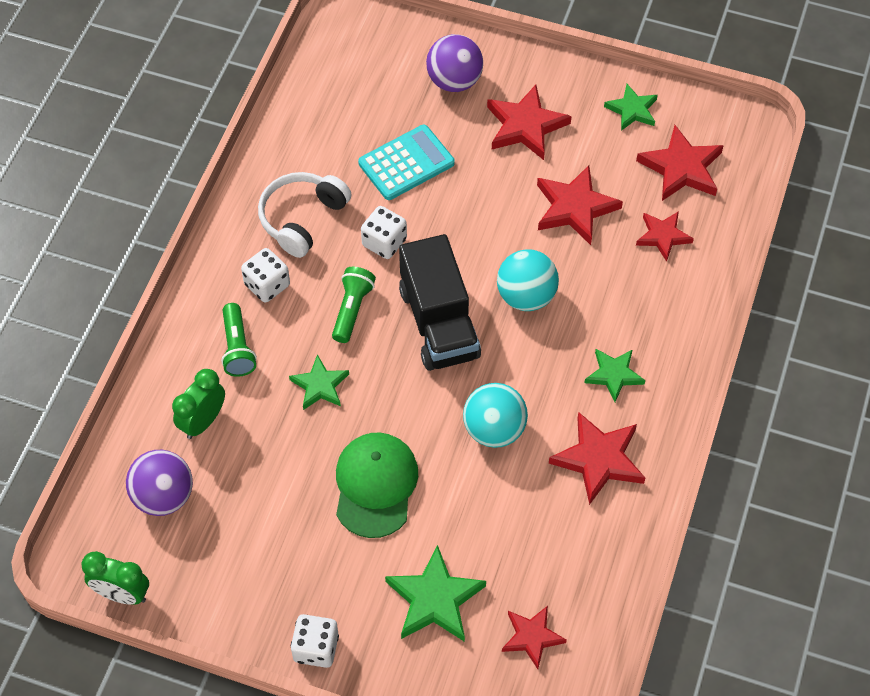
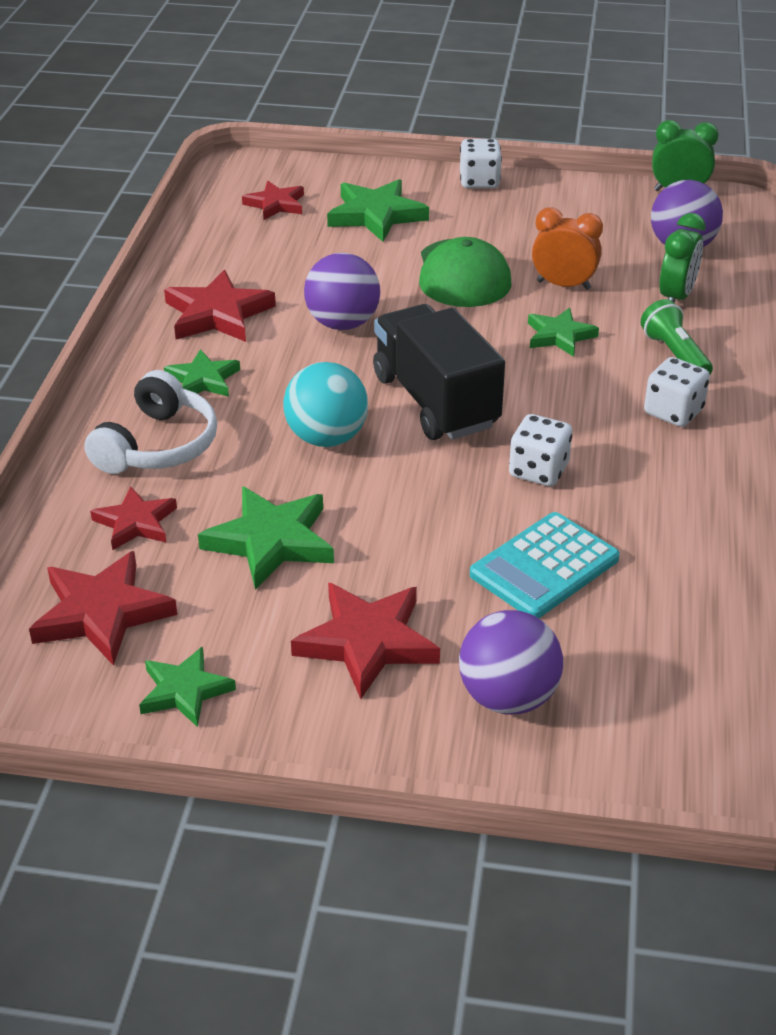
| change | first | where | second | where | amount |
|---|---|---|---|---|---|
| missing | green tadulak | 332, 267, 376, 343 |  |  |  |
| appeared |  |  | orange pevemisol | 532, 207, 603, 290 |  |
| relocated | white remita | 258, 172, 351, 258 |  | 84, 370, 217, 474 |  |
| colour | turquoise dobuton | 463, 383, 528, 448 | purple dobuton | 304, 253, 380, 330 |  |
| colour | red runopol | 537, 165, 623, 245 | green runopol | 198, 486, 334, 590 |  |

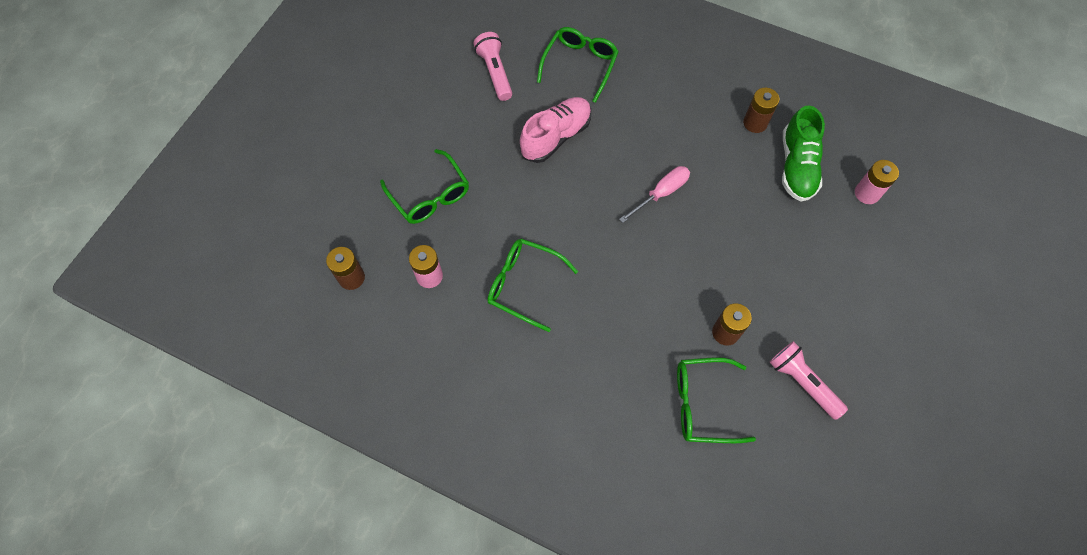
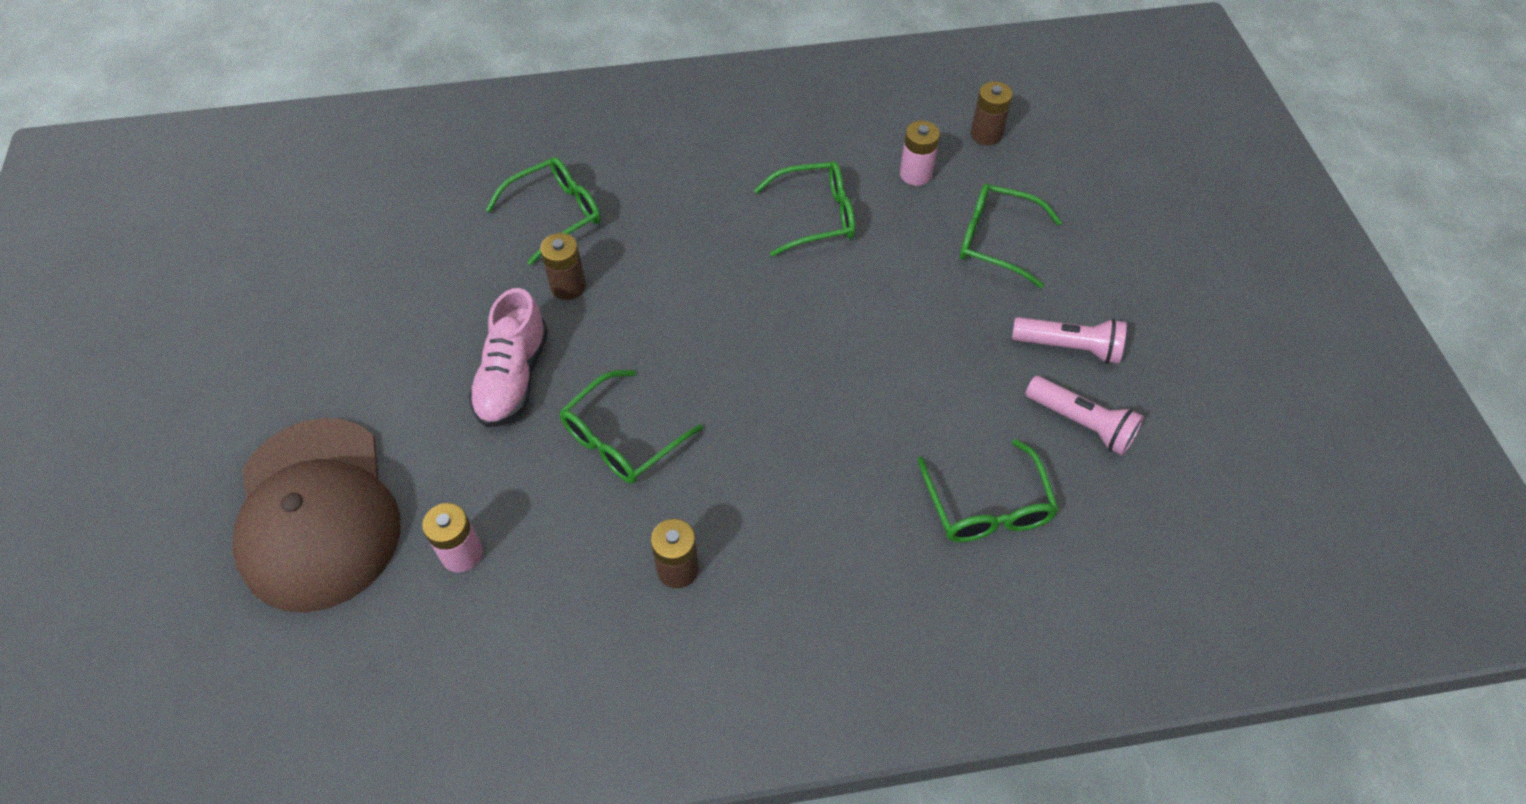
| change | first | where | second | where | amount |
|---|---|---|---|---|---|
| missing | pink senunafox | 619, 166, 690, 223 |  |  |  |
| missing | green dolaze | 782, 105, 825, 202 |  |  |  |
| appeared |  |  | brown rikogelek | 233, 418, 400, 612 |  |
| appeared |  |  | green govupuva | 560, 370, 703, 484 |  |
| relocated | pink dolaze | 520, 97, 591, 163 |  | 469, 288, 548, 428 |  |
| relocated | pink tadulak | 769, 341, 848, 420 |  | 1012, 317, 1127, 364 |  |

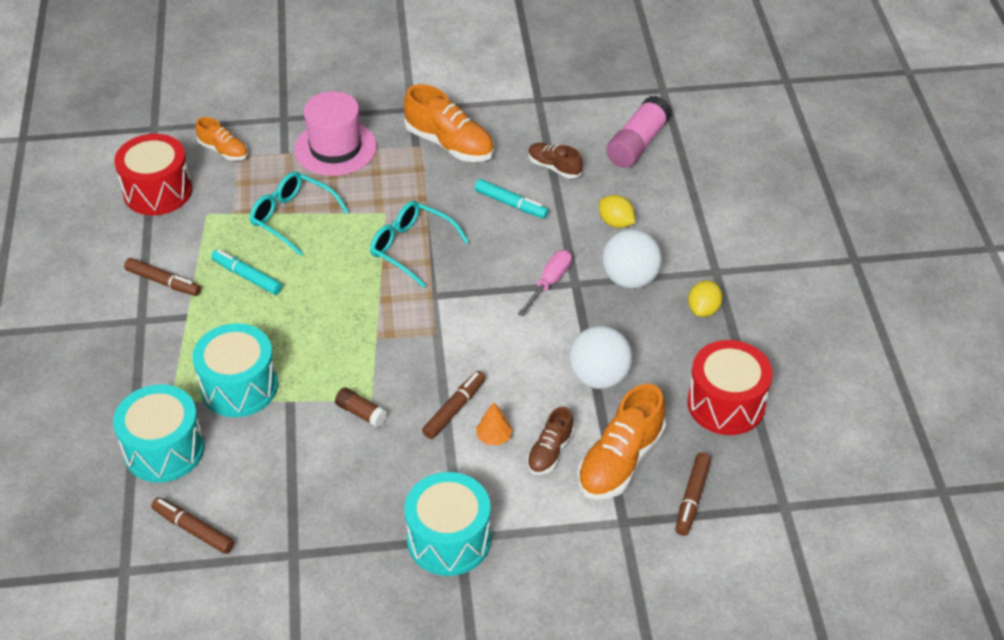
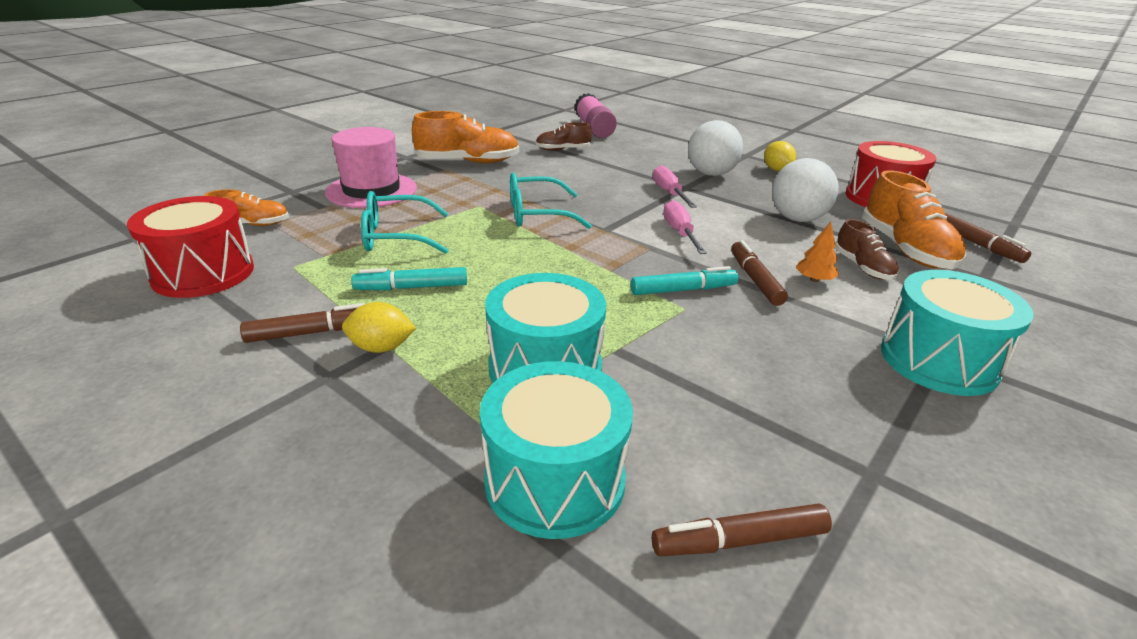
| change | first | where | second | where | amount |
|---|---|---|---|---|---|
| missing | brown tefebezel | 335, 387, 387, 427 |  |  |  |
| appeared |  |  | pink senunafox | 663, 200, 707, 254 |  |
| relocated | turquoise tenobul | 475, 179, 549, 218 |  | 631, 266, 739, 295 |  |
| relocated | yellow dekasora | 599, 195, 635, 228 |  | 342, 302, 416, 353 |  |

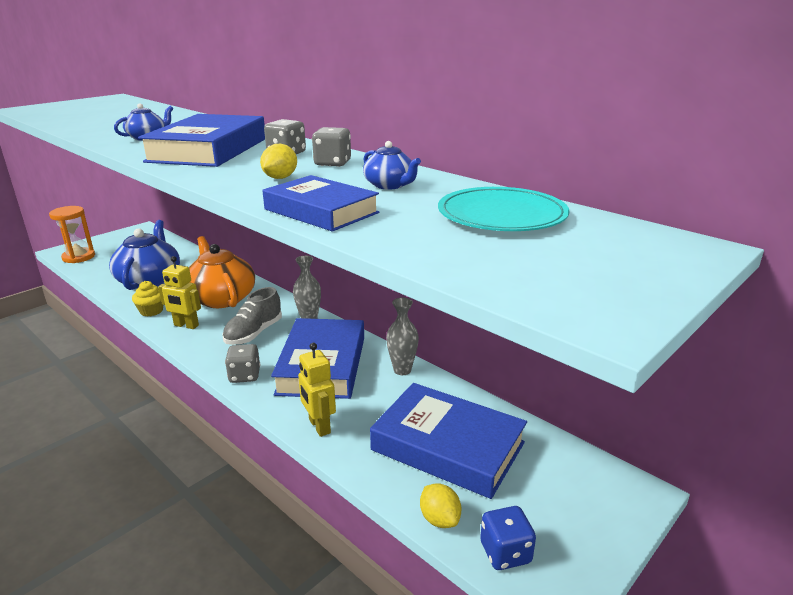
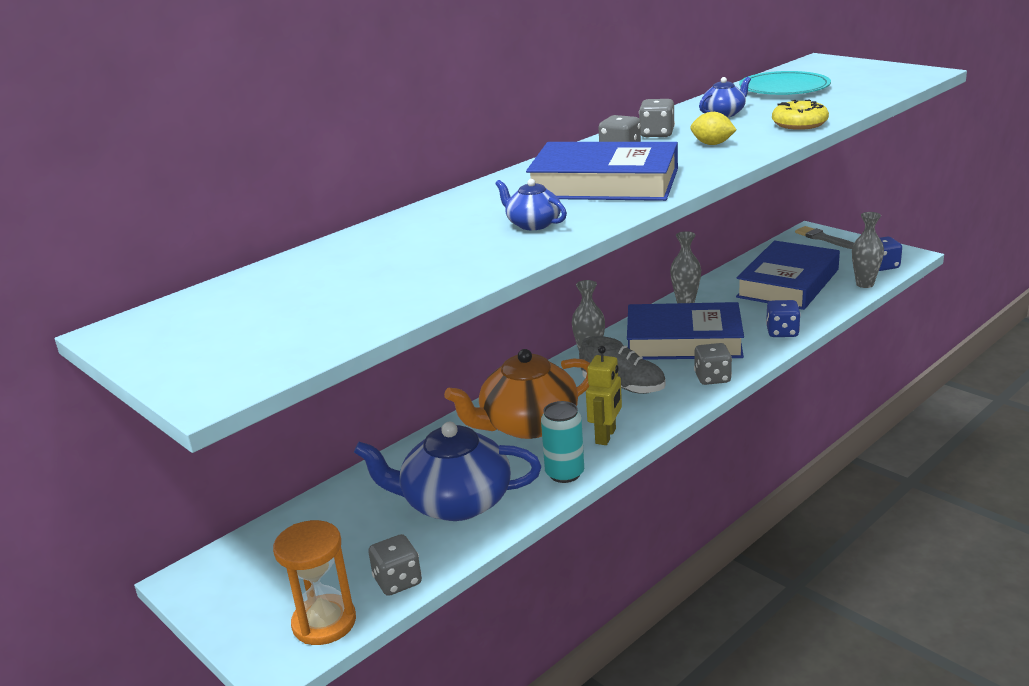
| change | first | where | second | where | amount |
|---|---|---|---|---|---|
| appeared |  |  | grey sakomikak | 368, 534, 422, 596 |  |
| appeared |  |  | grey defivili | 795, 226, 854, 249 |  |
| exchanged | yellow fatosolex | 132, 281, 163, 316 | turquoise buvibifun | 541, 401, 584, 483 |  |
| exchanged | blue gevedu | 263, 175, 379, 231 | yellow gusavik | 772, 99, 829, 130 |  |
| exchanged | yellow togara | 298, 343, 336, 437 | blue sakomikak | 766, 300, 801, 337 |  |
| exchanged | yellow dekasora | 420, 483, 461, 528 | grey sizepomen | 852, 212, 884, 288 |  |

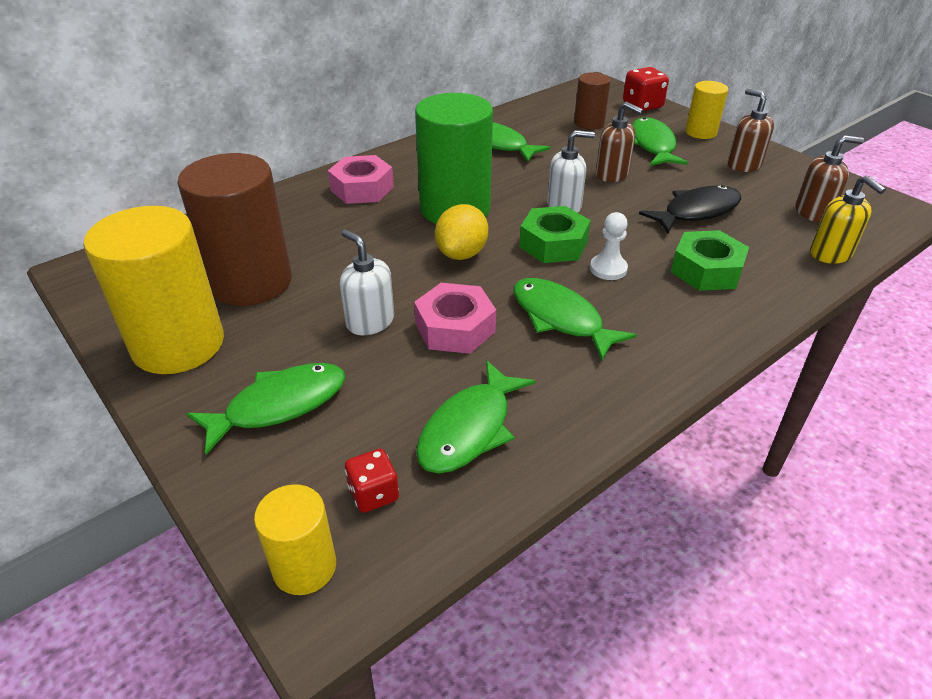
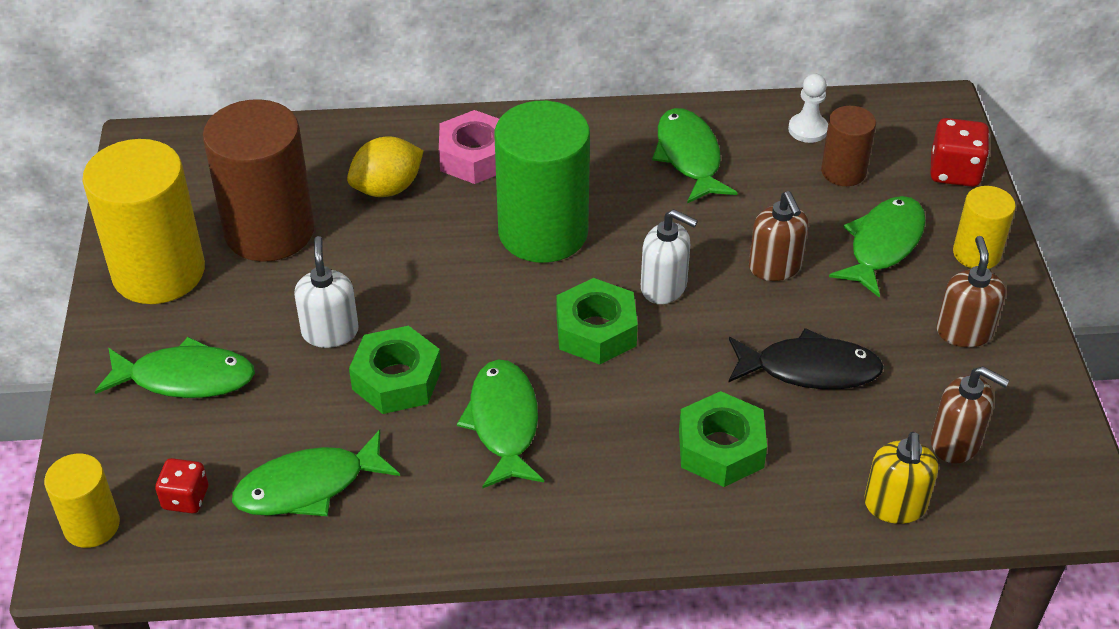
| change | first | where | second | where | amount |
|---|---|---|---|---|---|
| relocated | yellow dekasora | 435, 204, 488, 260 |  | 347, 136, 424, 197 |  |
| relocated | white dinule | 590, 212, 628, 280 |  | 788, 74, 828, 143 |  |
| colour | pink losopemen | 414, 283, 496, 354 | green losopemen | 349, 326, 441, 414 |  |

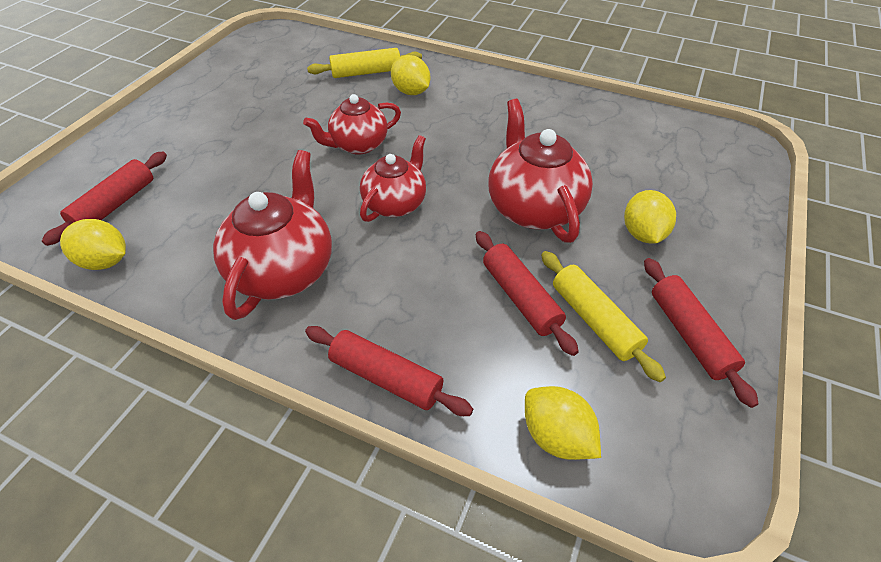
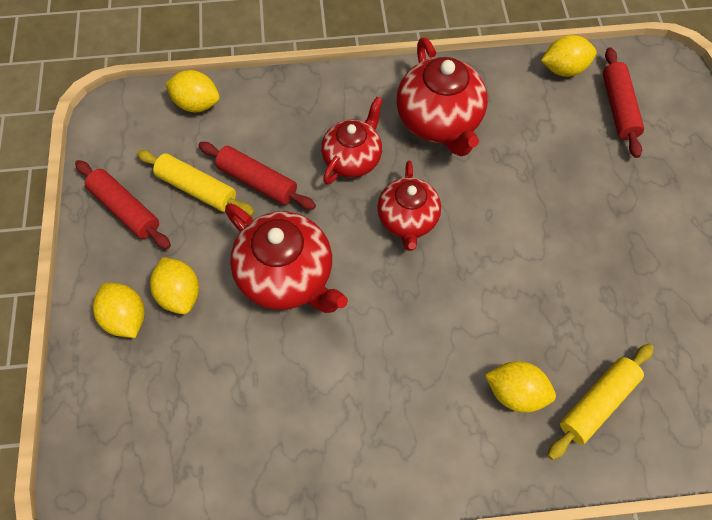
| change | first | where | second | where | amount |
|---|---|---|---|---|---|
| missing | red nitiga | 305, 326, 473, 416 |  |  |  |
| appeared |  |  | yellow dekasora | 93, 283, 145, 338 |  |
| relocated | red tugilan | 303, 94, 401, 155 |  | 321, 97, 383, 184 |  |

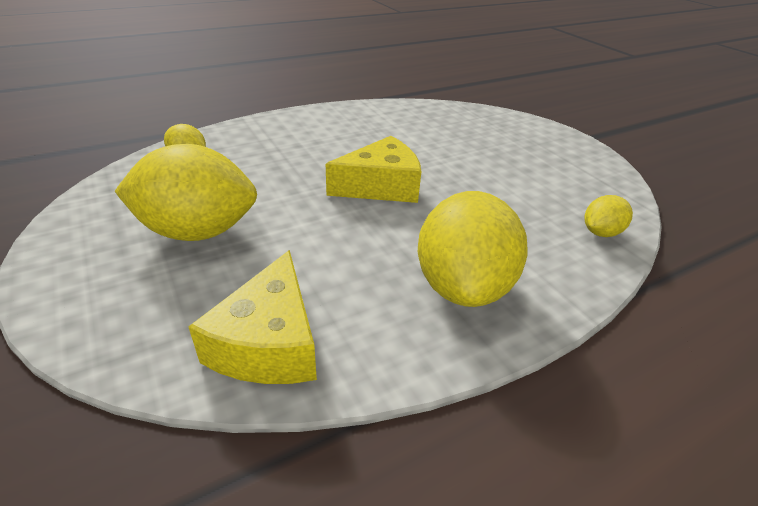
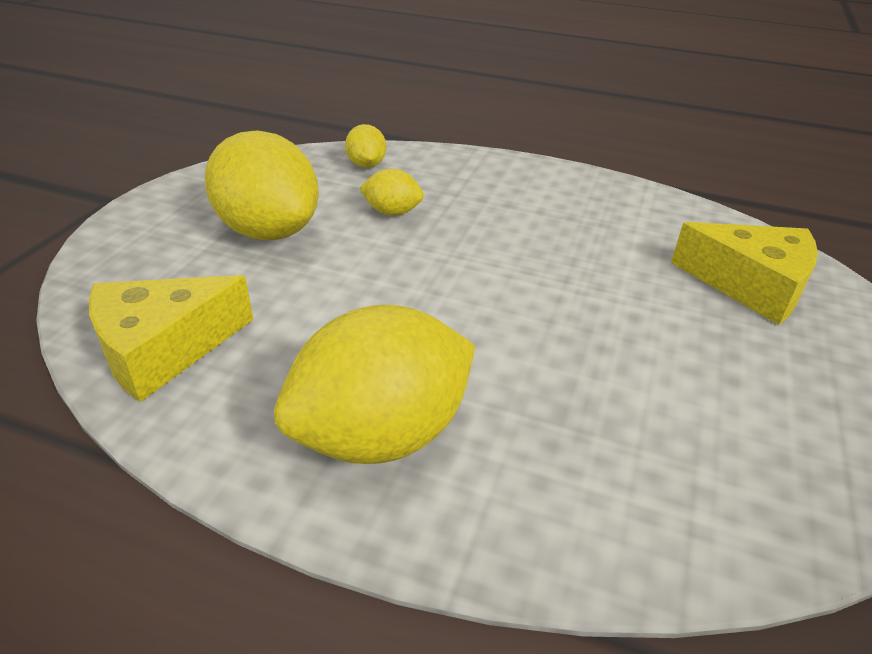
| change | first | where | second | where | amount |
|---|---|---|---|---|---|
| relocated | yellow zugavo | 326, 136, 422, 203 |  | 671, 222, 818, 325 |  |
| relocated | yellow dekasora | 584, 195, 633, 237 |  | 359, 169, 424, 216 |  |

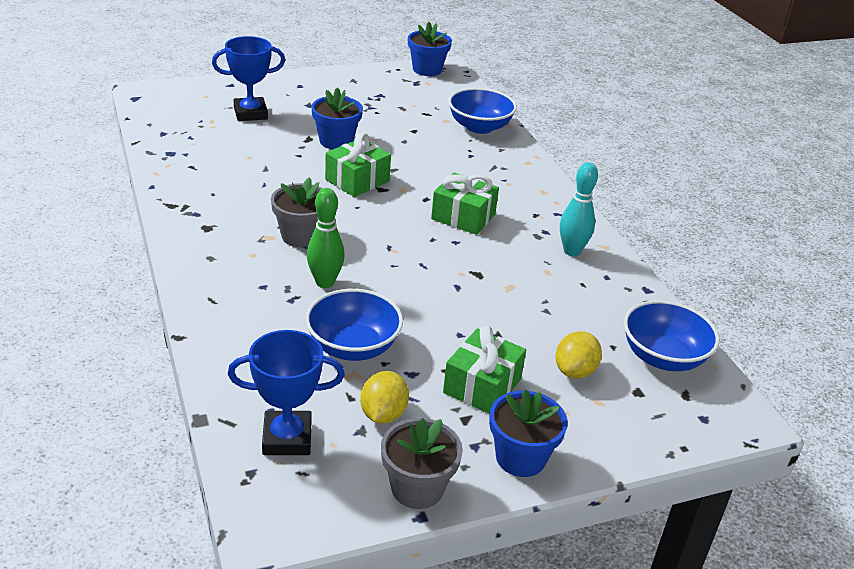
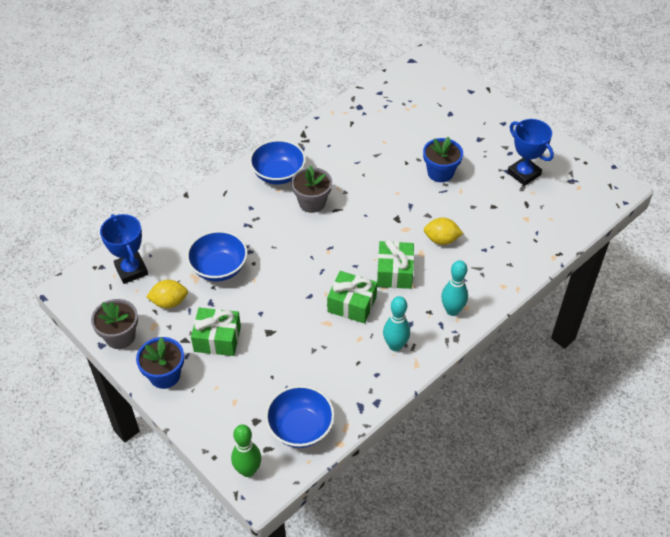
| change | first | where | second | where | amount |
|---|---|---|---|---|---|
| missing | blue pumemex | 408, 22, 452, 76 |  |  |  |
| appeared |  |  | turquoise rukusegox | 441, 260, 468, 316 |  |
| relocated | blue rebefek | 212, 36, 285, 121 |  | 507, 119, 554, 186 |  |
| relocated | green rukusegox | 307, 188, 345, 288 |  | 231, 424, 261, 477 |  |
| relocated | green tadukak | 325, 133, 391, 197 |  | 327, 271, 377, 323 |  |
| relocated | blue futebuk | 448, 88, 517, 134 |  | 249, 140, 306, 185 |  |
| relocated | yellow dekasora | 556, 331, 602, 379 |  | 424, 218, 463, 245 |  |

